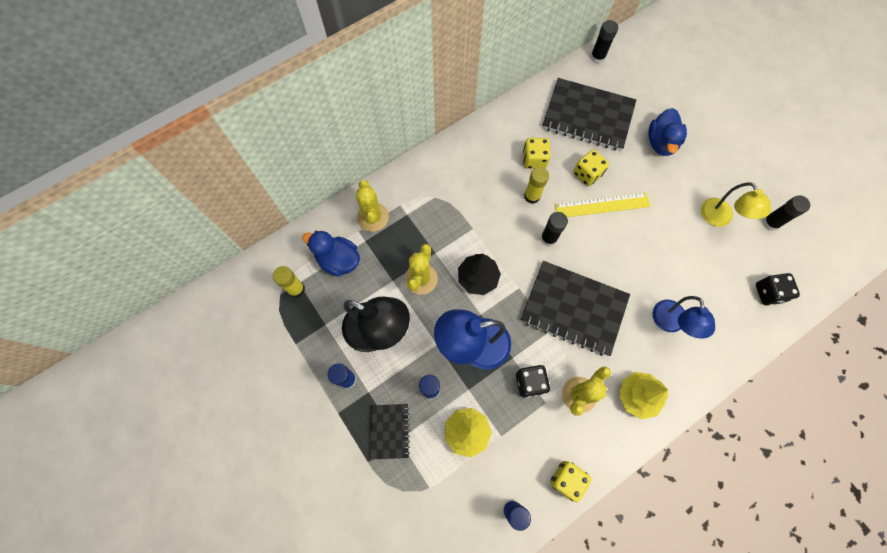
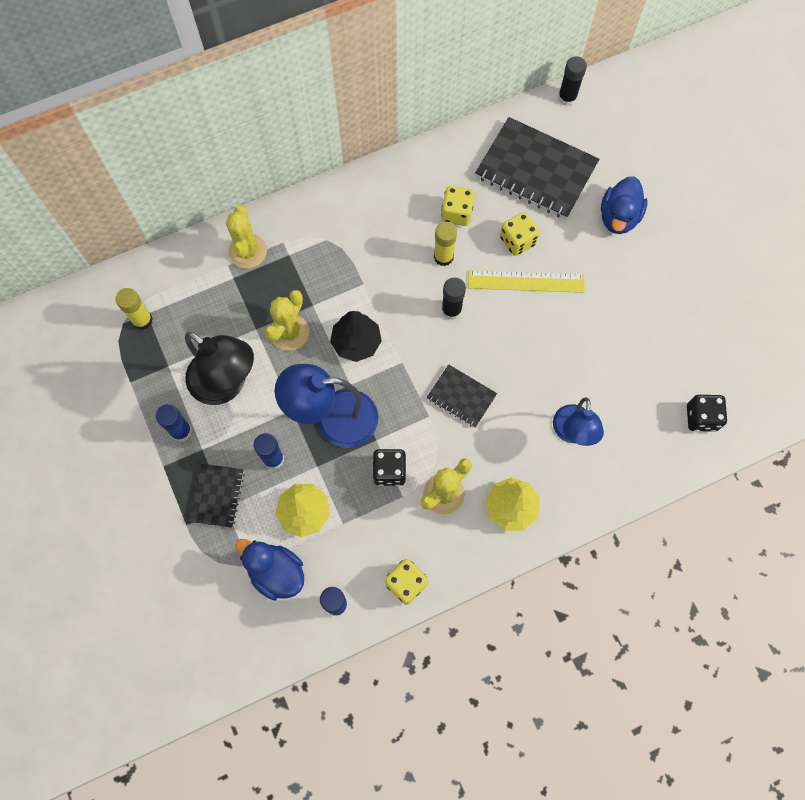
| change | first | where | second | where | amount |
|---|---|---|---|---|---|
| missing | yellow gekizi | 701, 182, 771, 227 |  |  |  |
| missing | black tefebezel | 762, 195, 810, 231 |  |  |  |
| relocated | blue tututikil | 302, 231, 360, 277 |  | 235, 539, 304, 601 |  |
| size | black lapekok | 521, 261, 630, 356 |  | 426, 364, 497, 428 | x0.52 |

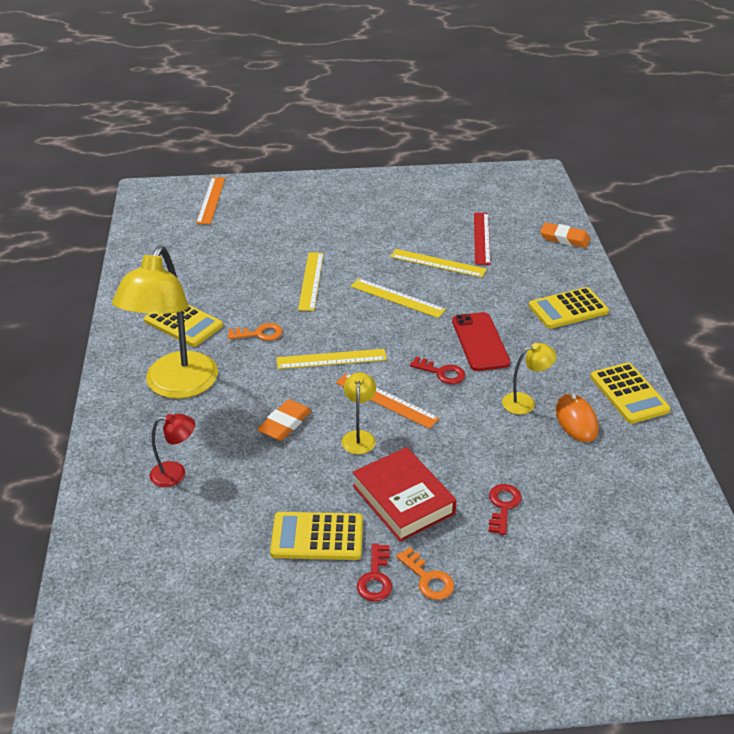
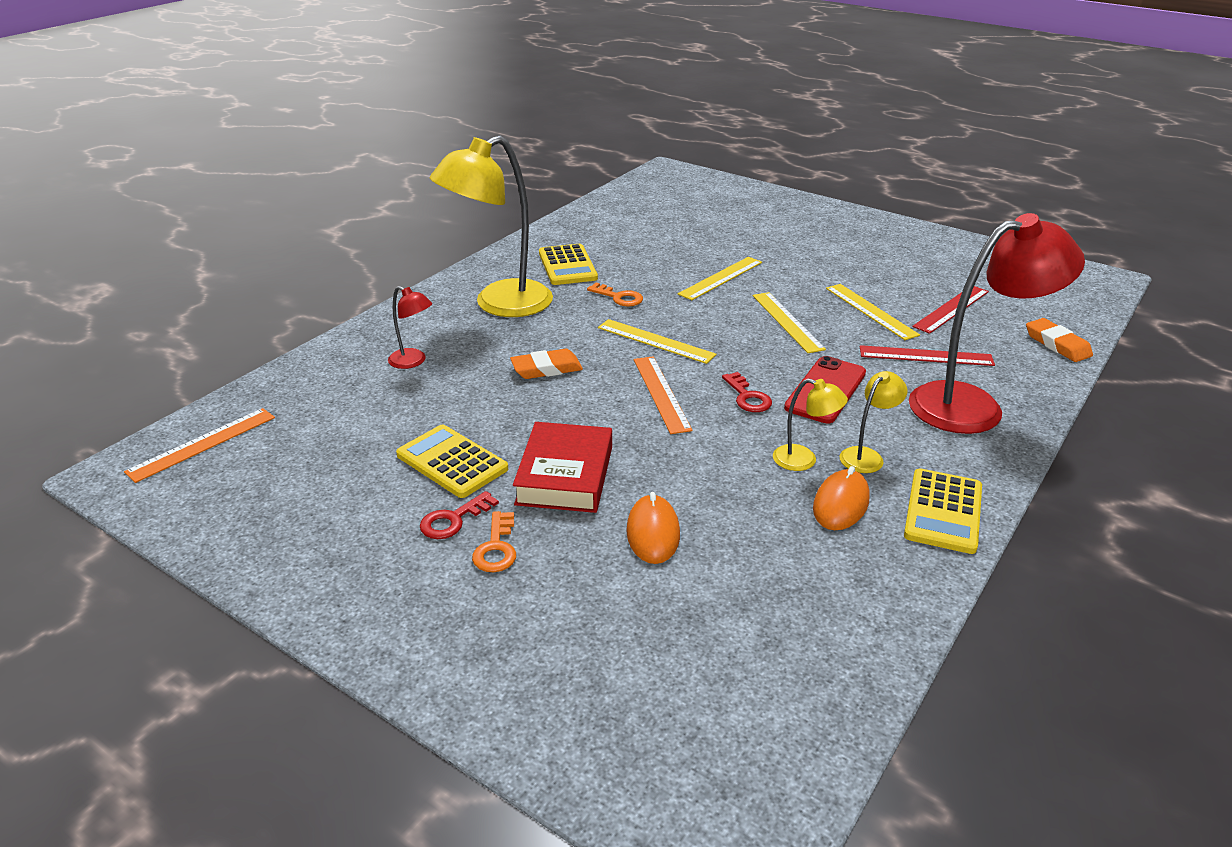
| change | first | where | second | where | amount |
|---|---|---|---|---|---|
| appeared |  |  | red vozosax | 860, 345, 995, 366 |  |
| relocated | orange vozosax | 196, 177, 225, 224 |  | 124, 408, 275, 483 |  |
| relocated | yellow gekizi | 342, 372, 376, 454 |  | 840, 371, 907, 473 |  |
| exchanged | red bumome | 489, 484, 522, 535 | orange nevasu | 626, 492, 680, 564 |  |
| exchanged | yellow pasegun | 529, 287, 609, 329 | red gekizi | 909, 213, 1085, 434 |  |

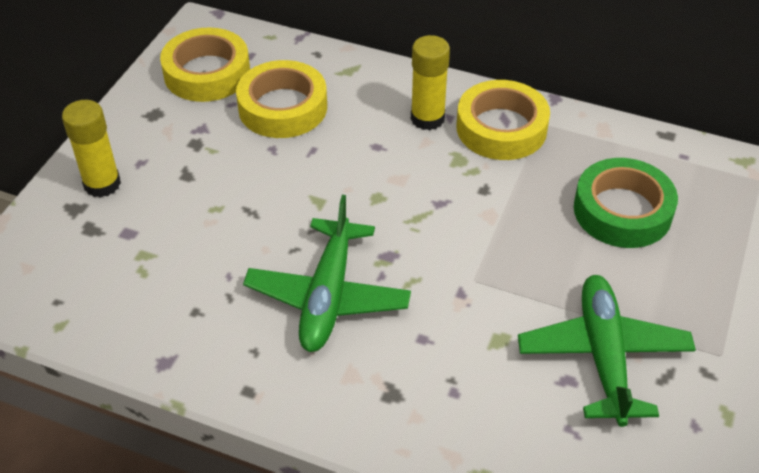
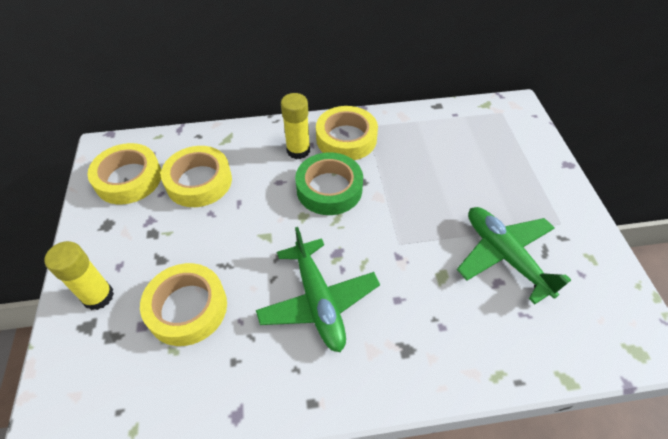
| change | first | where | second | where | amount |
|---|---|---|---|---|---|
| appeared |  |  | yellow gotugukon | 140, 263, 227, 346 |  |
| relocated | green gotugukon | 574, 158, 678, 248 |  | 295, 152, 363, 215 |  |

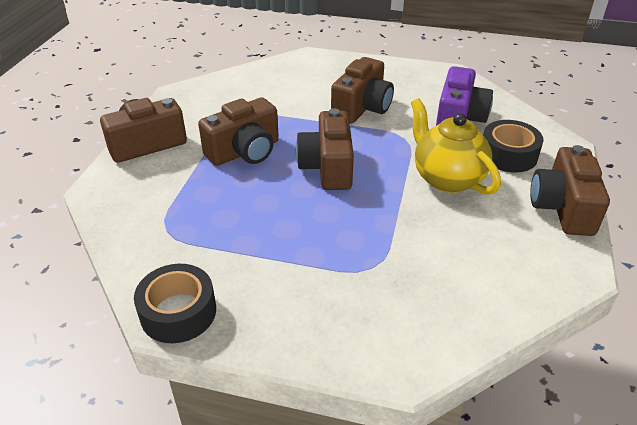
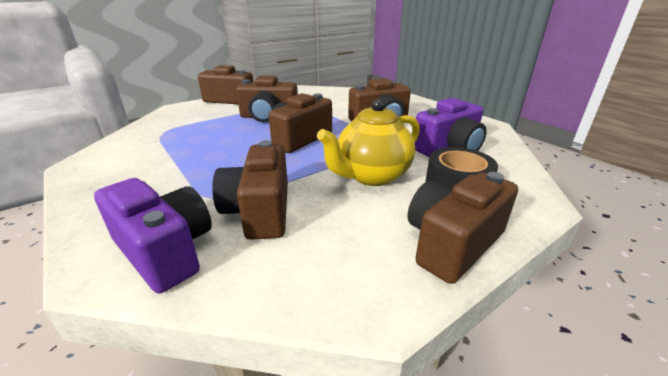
| change | first | where | second | where | amount |
|---|---|---|---|---|---|
| missing | black gotugukon | 134, 264, 216, 343 |  |  |  |
| appeared |  |  | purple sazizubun | 94, 178, 212, 293 |  |
| appeared |  |  | brown sazizubun | 212, 140, 288, 240 |  |
| spun | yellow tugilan | 411, 98, 501, 195 |  | 317, 98, 420, 186 | 135 degrees counterclockwise |

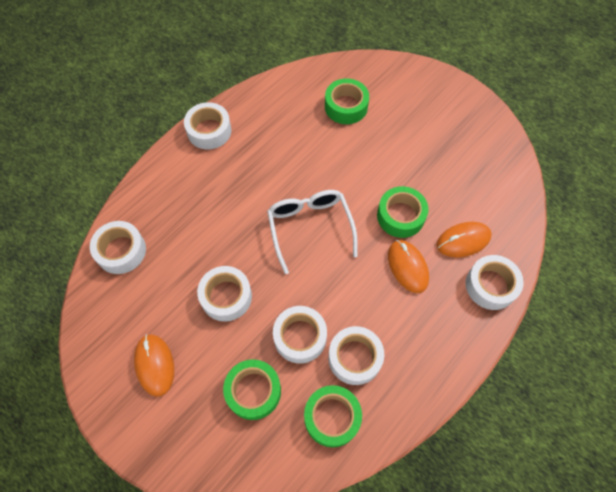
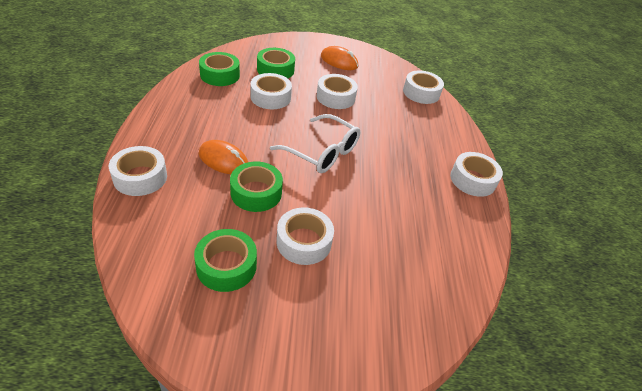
| change | first | where | second | where | amount |
|---|---|---|---|---|---|
| missing | orange nevasu | 437, 222, 492, 258 |  |  |  |
| relocated | green gotugukon | 325, 78, 369, 124 |  | 194, 229, 257, 292 |  |
| relocated | white gotugukon | 328, 326, 384, 385 |  | 276, 207, 334, 265 |  |

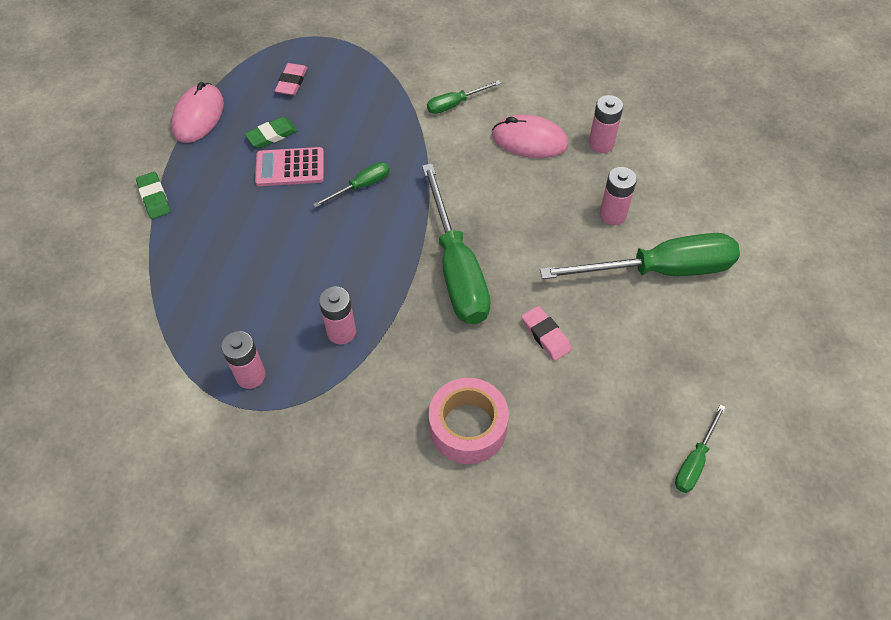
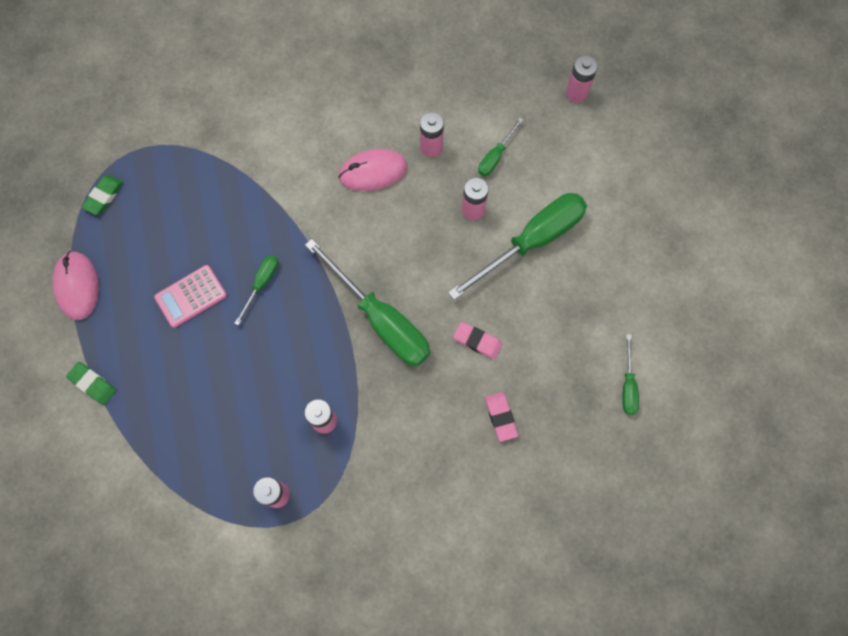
| change | first | where | second | where | amount |
|---|---|---|---|---|---|
| missing | pink gotugukon | 429, 378, 509, 464 |  |  |  |
| appeared |  |  | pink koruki | 566, 56, 598, 103 |  |
| relocated | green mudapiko | 245, 117, 298, 148 |  | 82, 175, 124, 215 |  |
| relocated | pink mudapiko | 275, 63, 308, 95 |  | 485, 392, 518, 442 |  |
| relocated | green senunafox | 427, 80, 501, 114 |  | 478, 117, 523, 176 |  |

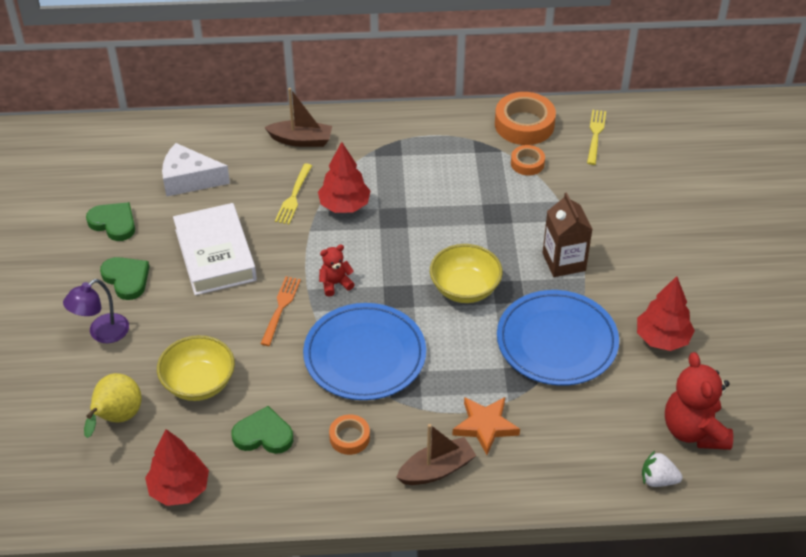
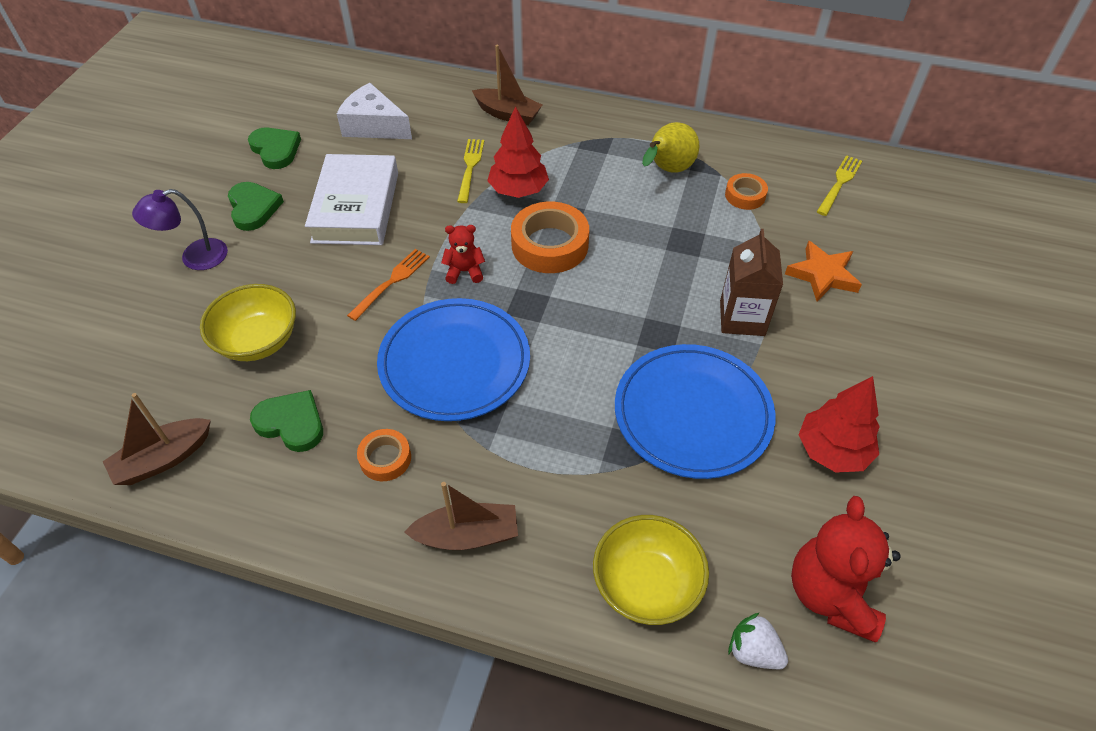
| change | first | where | second | where | amount |
|---|---|---|---|---|---|
| relocated | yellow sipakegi | 84, 373, 142, 438 |  | 642, 122, 699, 173 |  |
| relocated | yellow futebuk | 430, 244, 503, 303 |  | 593, 515, 709, 625 |  |
| relocated | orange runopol | 452, 397, 520, 455 |  | 785, 241, 862, 302 |  |
| relocated | orange gotugukon | 495, 92, 556, 145 |  | 511, 202, 589, 273 |  |
| exchanged | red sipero | 145, 429, 209, 506 | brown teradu | 103, 393, 211, 485 |  |
| spun | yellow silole | 275, 163, 312, 224 |  | 457, 139, 484, 203 | 150 degrees clockwise |

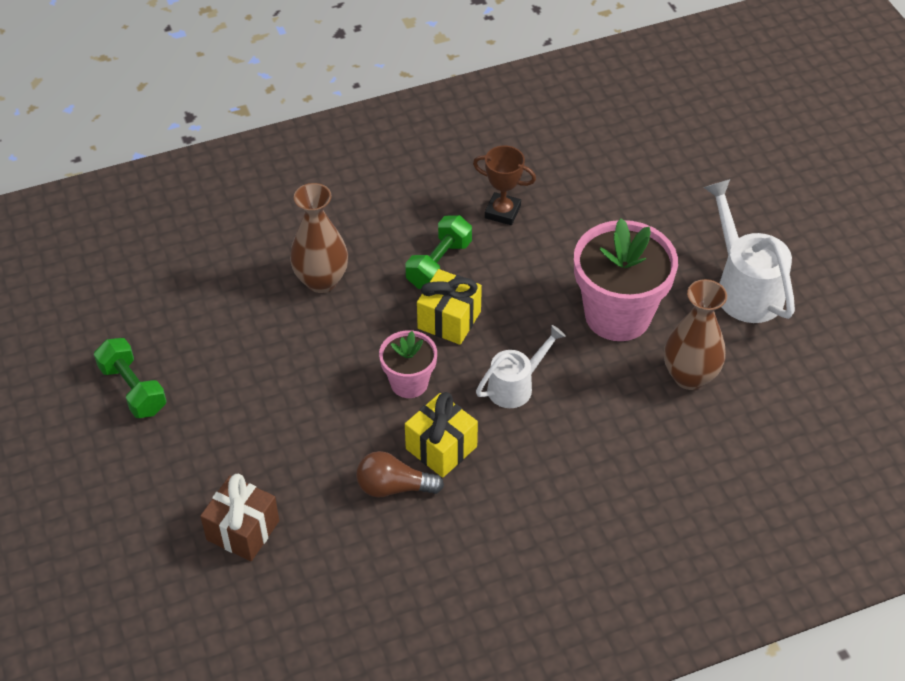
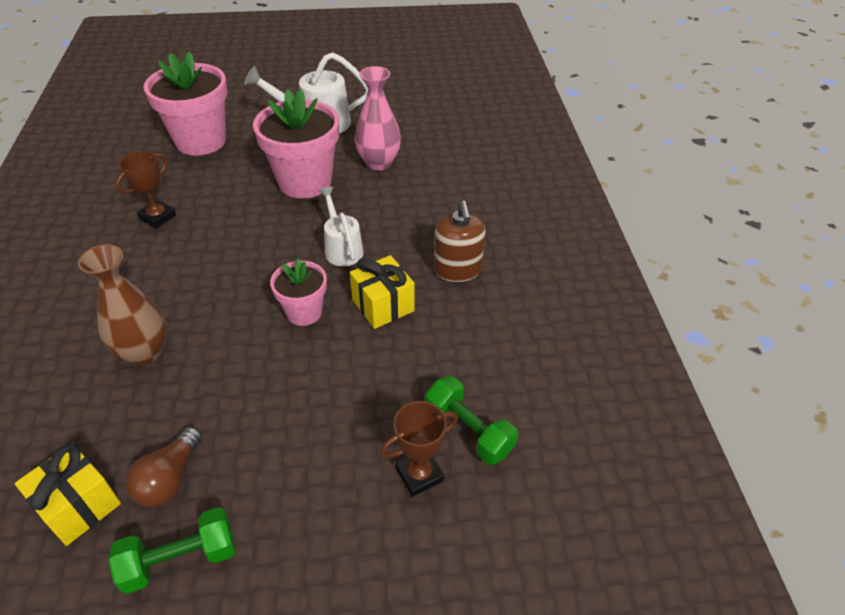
| change | first | where | second | where | amount |
|---|---|---|---|---|---|
| appeared |  |  | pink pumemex | 144, 51, 228, 156 |  |
| appeared |  |  | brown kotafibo | 434, 201, 486, 282 |  |
| relocated | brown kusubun | 356, 451, 444, 497 |  | 125, 427, 202, 507 |  |
| relocated | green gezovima | 405, 215, 472, 289 |  | 425, 376, 518, 465 |  |
| relocated | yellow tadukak | 417, 269, 482, 345 |  | 15, 443, 121, 546 |  |
| exchanged | brown tadukak | 200, 474, 279, 561 | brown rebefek | 380, 401, 458, 497 |  |
| colour | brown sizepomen | 664, 279, 727, 390 | pink sizepomen | 355, 66, 401, 171 |  |

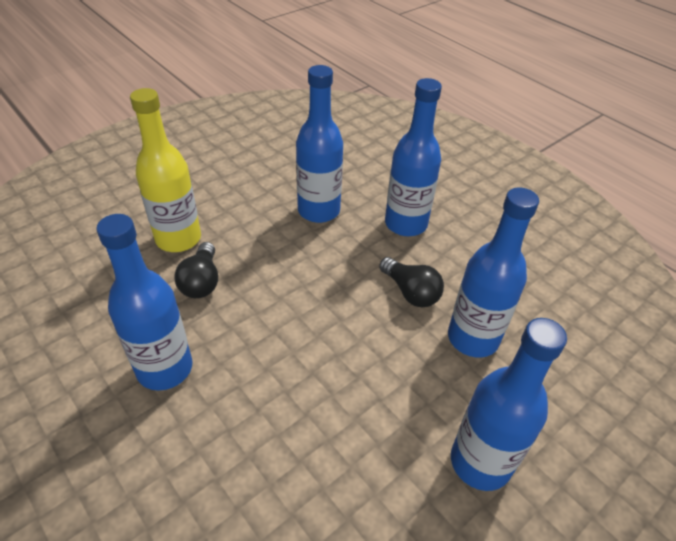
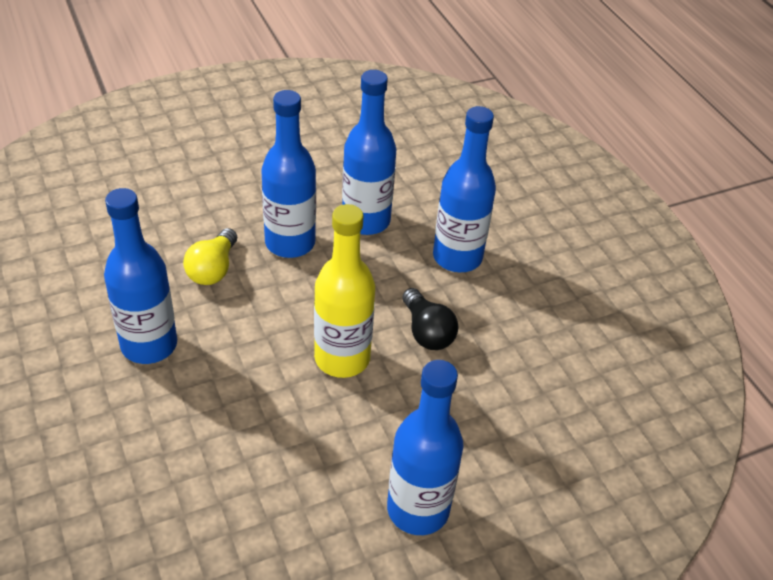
| change | first | where | second | where | amount |
|---|---|---|---|---|---|
| relocated | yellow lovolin | 130, 88, 201, 252 |  | 314, 204, 375, 378 |  |
| relocated | blue lovolin | 448, 188, 539, 358 |  | 261, 90, 316, 258 |  |
| colour | black kusubun | 174, 242, 218, 298 | yellow kusubun | 183, 228, 237, 285 |  |

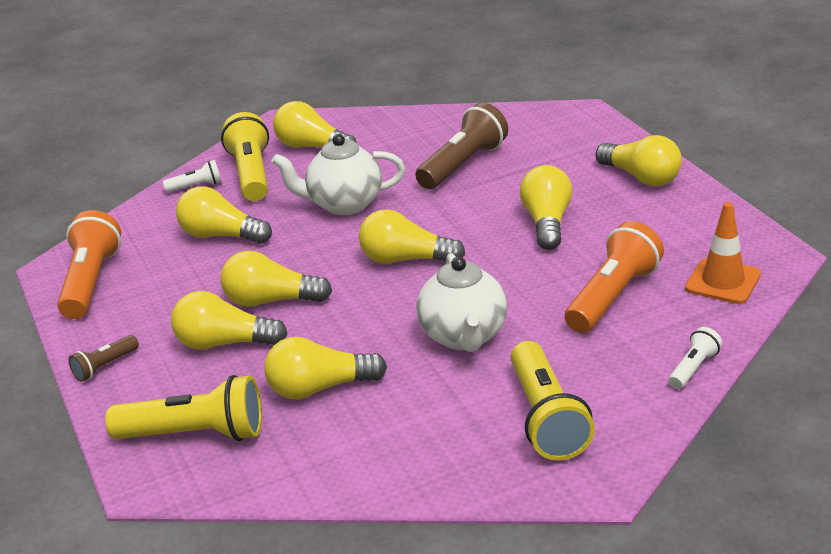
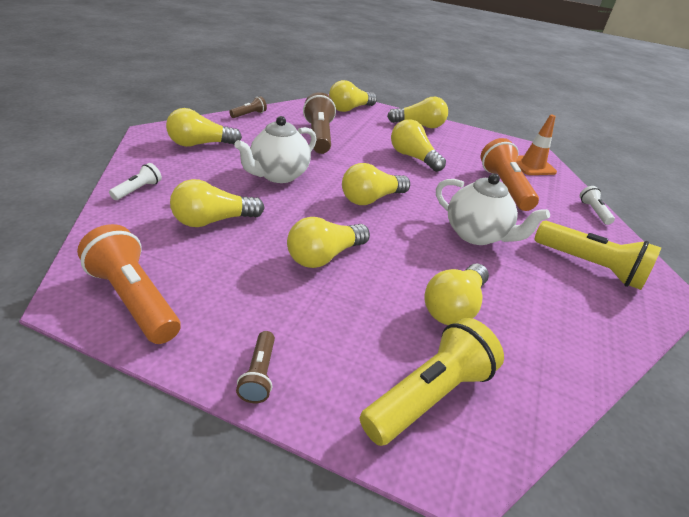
| change | first | where | second | where | amount |
|---|---|---|---|---|---|
| missing | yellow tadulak | 221, 112, 269, 201 |  |  |  |
| appeared |  |  | brown tadulak | 229, 96, 267, 118 |  |
| relocated | yellow kusubun | 171, 291, 288, 350 |  | 329, 80, 377, 112 |  |

